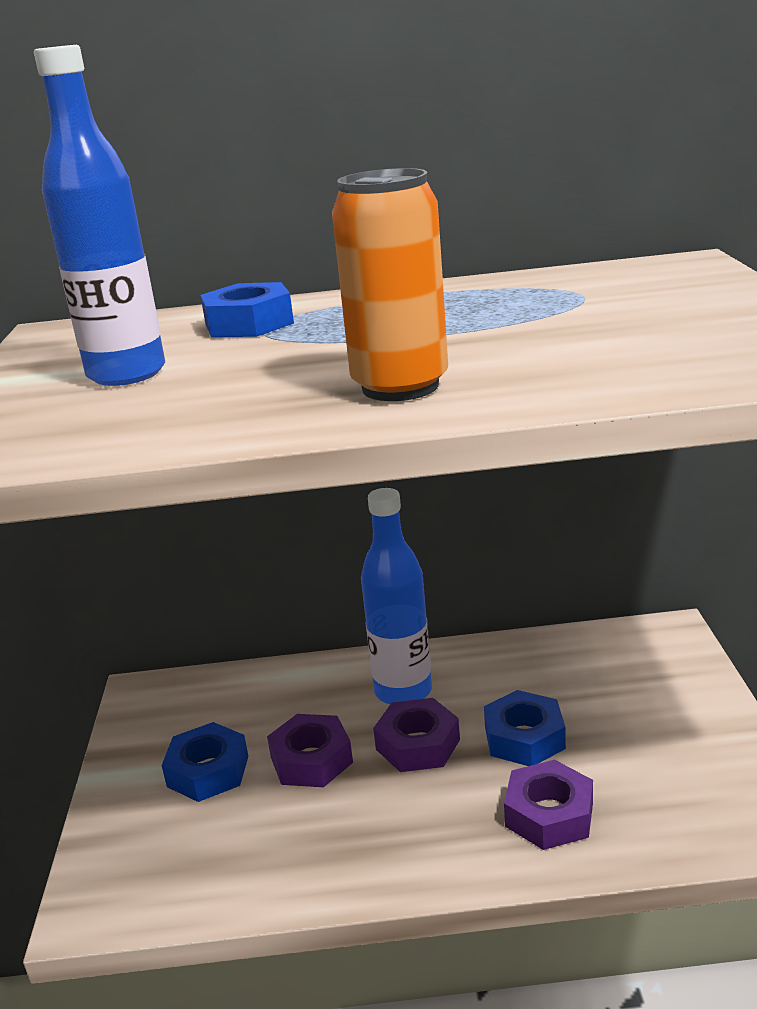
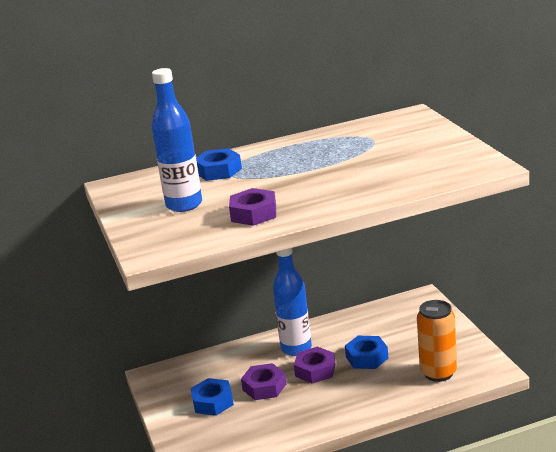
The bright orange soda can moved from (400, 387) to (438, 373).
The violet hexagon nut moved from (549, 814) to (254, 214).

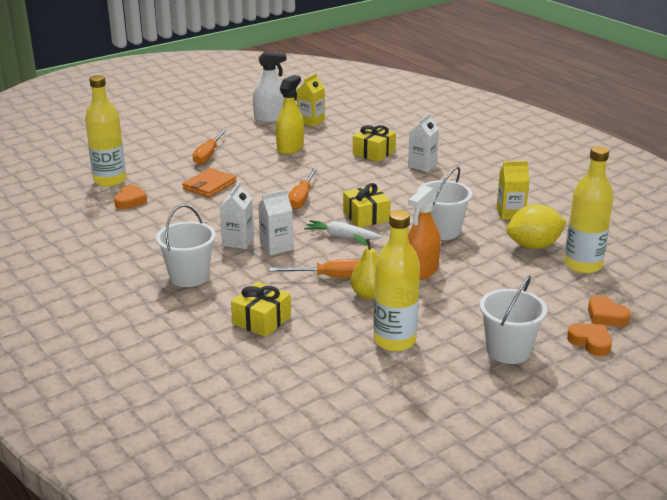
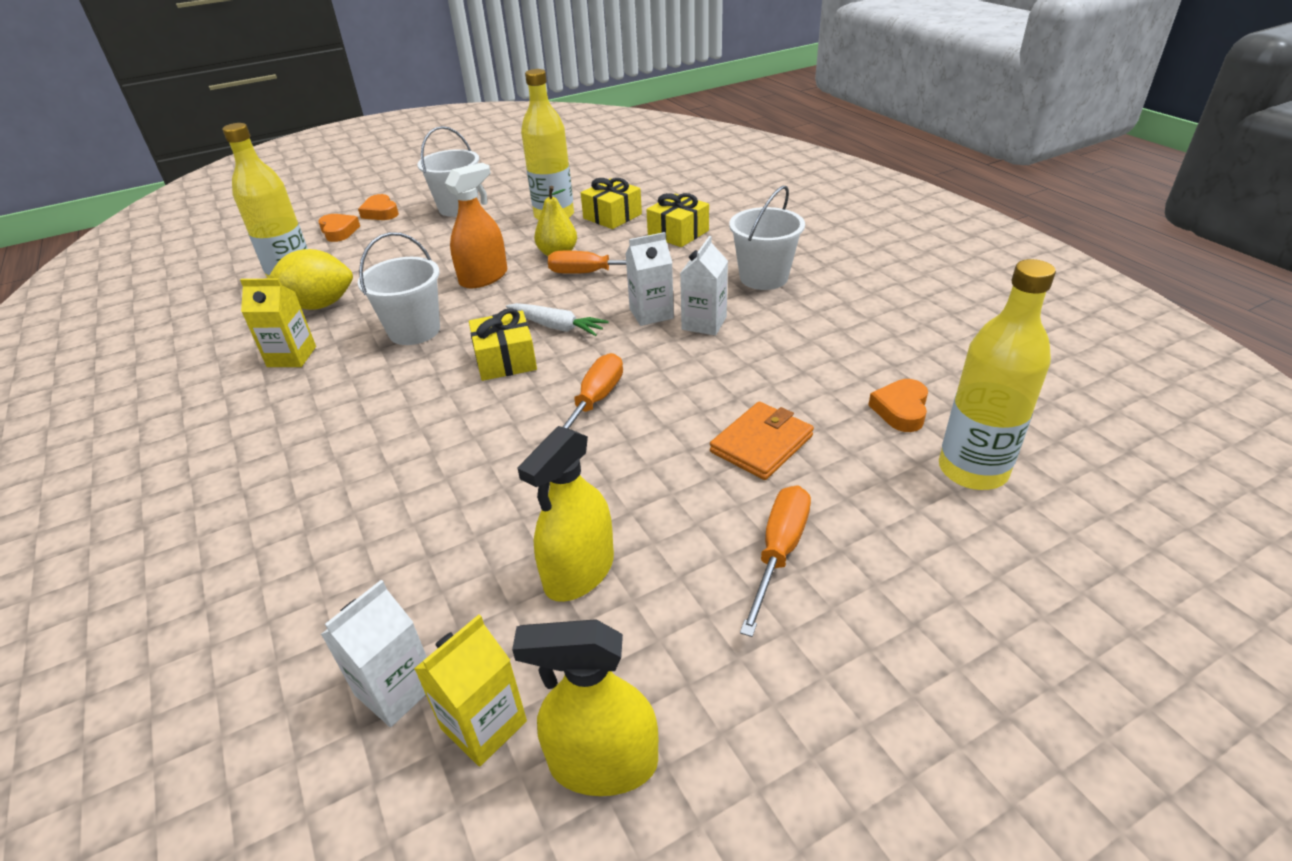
The golden wrapped gift moved from (374, 152) to (612, 216).
The snow-white juice carton moved from (422, 165) to (396, 689).
The snow-white spray bottle at (271, 118) became the golden spray bottle at (603, 763).

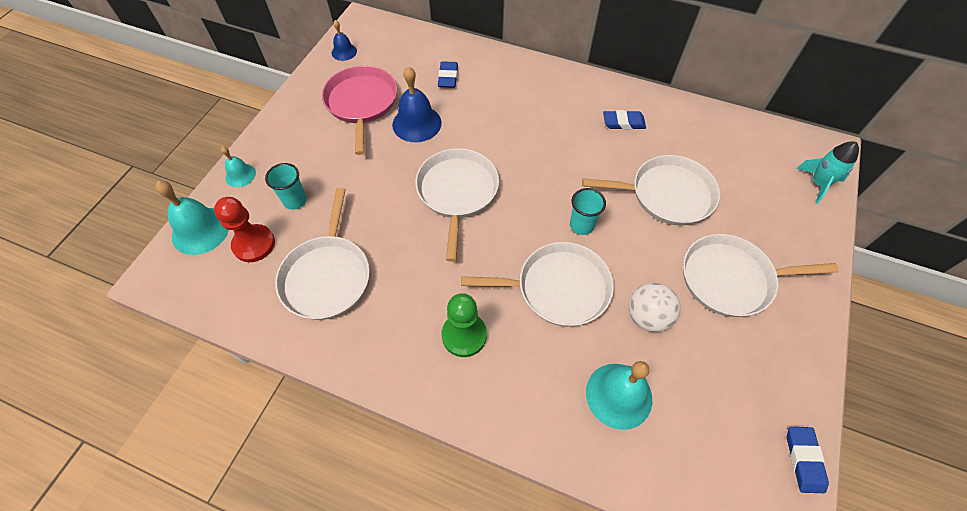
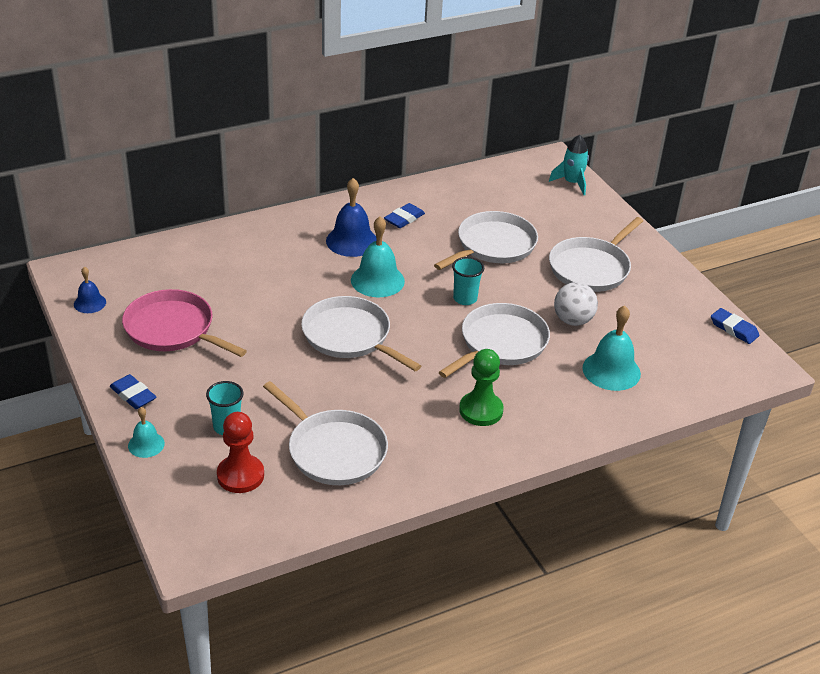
The aqua school bell moved from (200, 230) to (377, 280).
The blue school bell moved from (417, 123) to (351, 241).
The blue pencil eraser moved from (448, 77) to (133, 395).

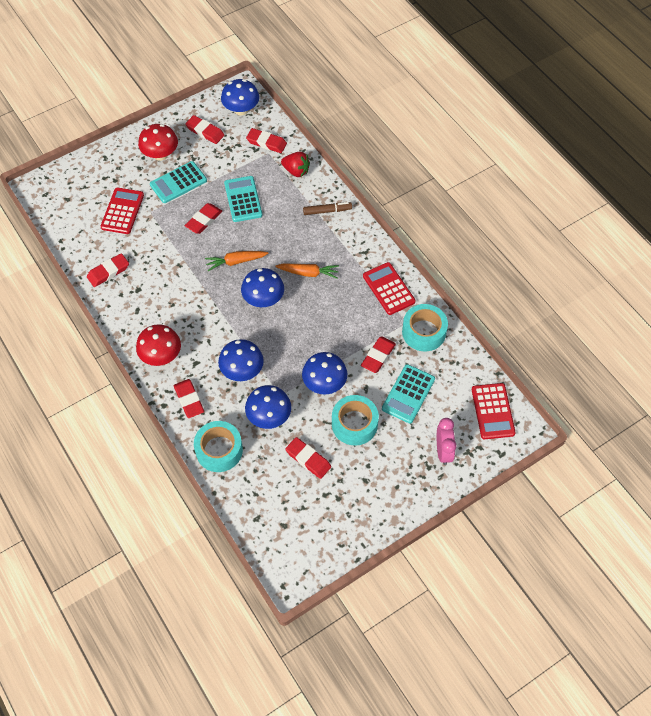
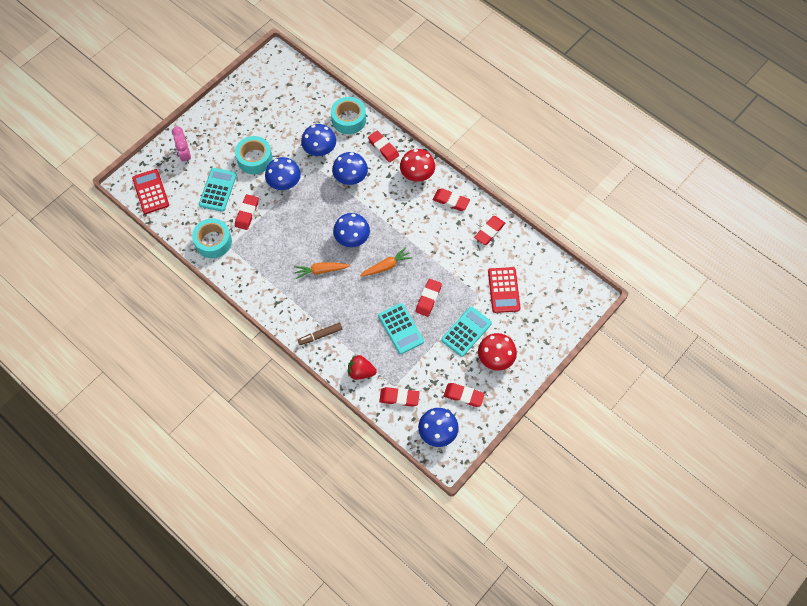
The scarlet adding machine at (388, 289) disappeared.
The scarlet pencil eraser moved from (308, 459) to (451, 201).

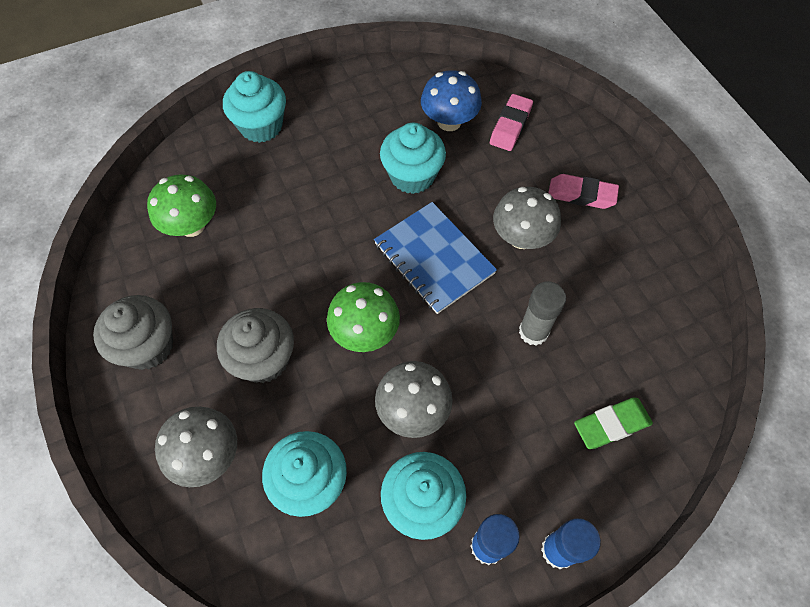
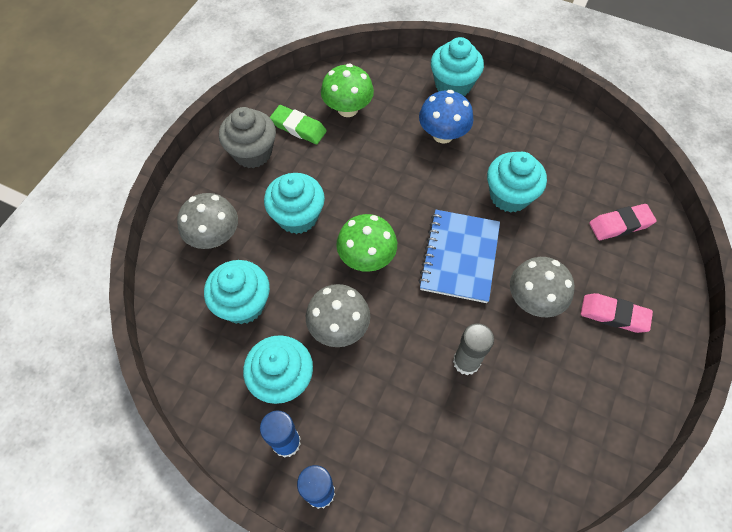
The blue mushroom moved from (449, 122) to (443, 134).
The emerald pencil eraser moved from (611, 424) to (298, 127).
The grey cupcake at (263, 359) became the aqua cupcake at (297, 216).
The pink pencil eraser at (581, 195) turned 45 degrees counterclockwise.

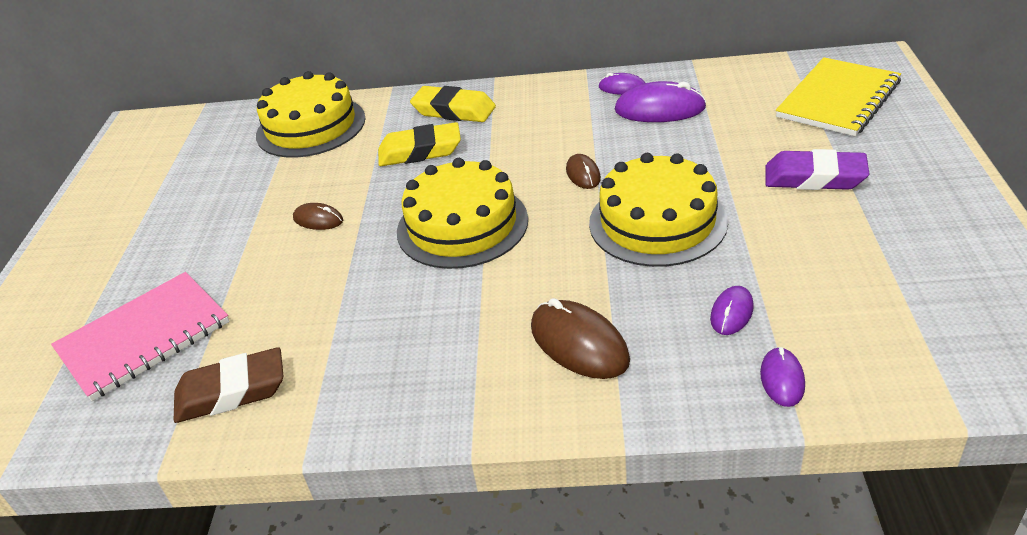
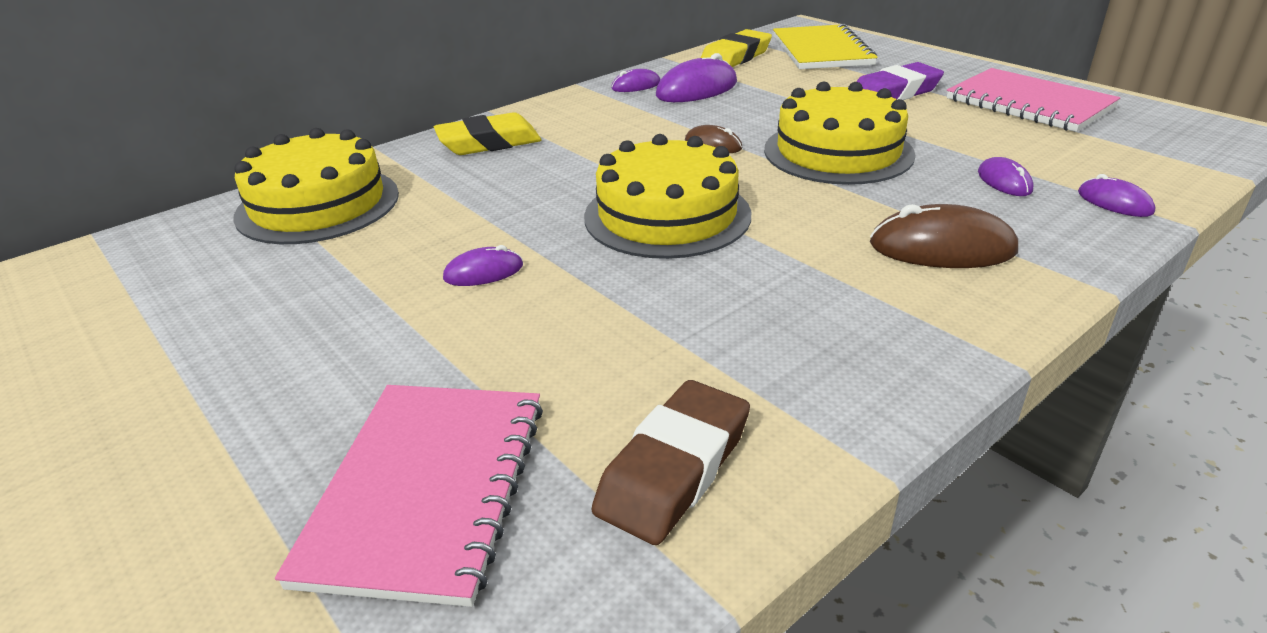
The pink notepad at (1029, 103) appeared.
The golden pencil eraser moved from (420, 151) to (735, 57).
The dark brown PC mouse at (318, 219) became the violet PC mouse at (483, 272).

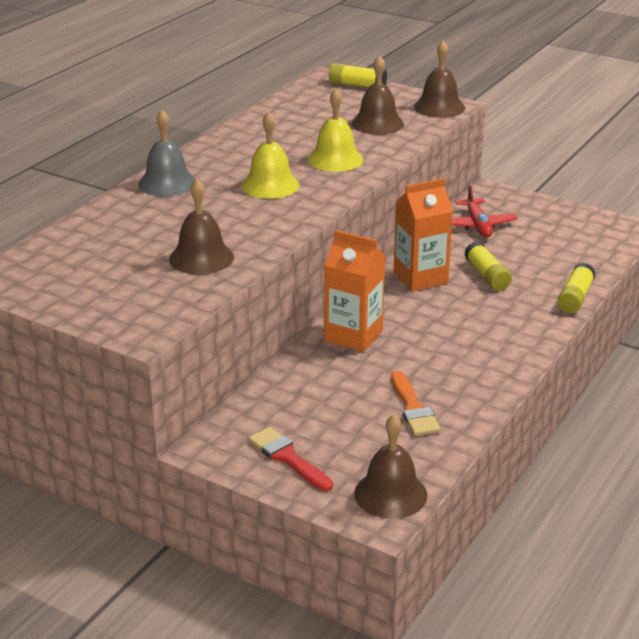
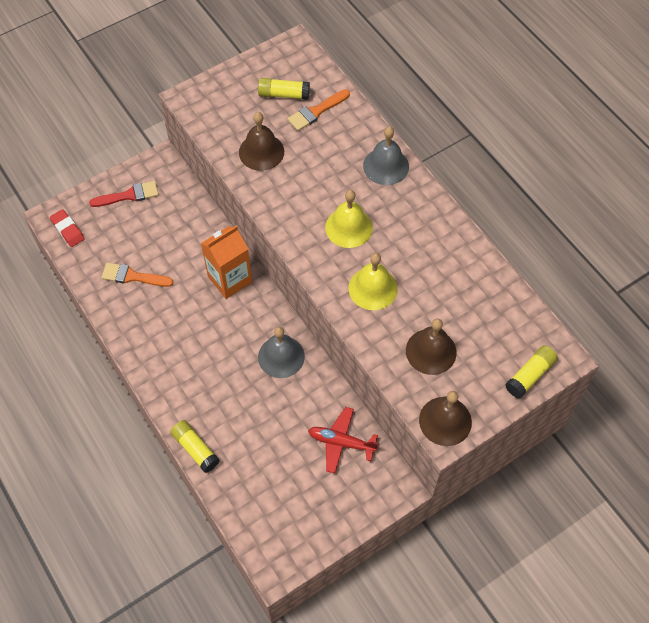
The bright orange paintbrush at (316, 111) appeared.
The golden stick of glue moved from (487, 275) to (284, 94).
The dark brown school bell at (390, 494) was replaced by the scarlet pencil eraser at (68, 230).
The bright orange juice carton at (420, 278) was replaced by the grey school bell at (281, 356).

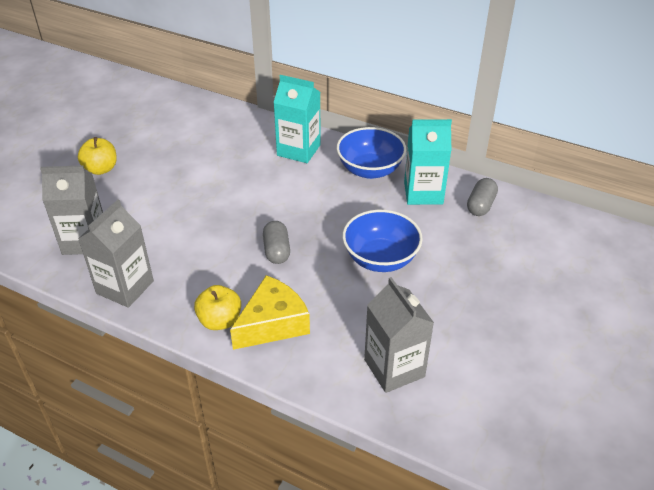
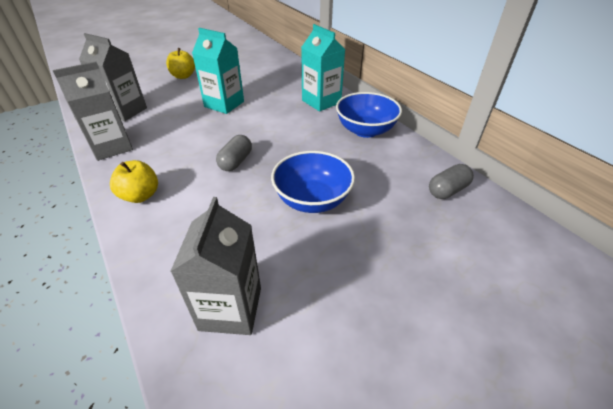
The golden piece of cheese at (273, 323) disappeared.
The aqua juice carton moved from (423, 193) to (224, 104).

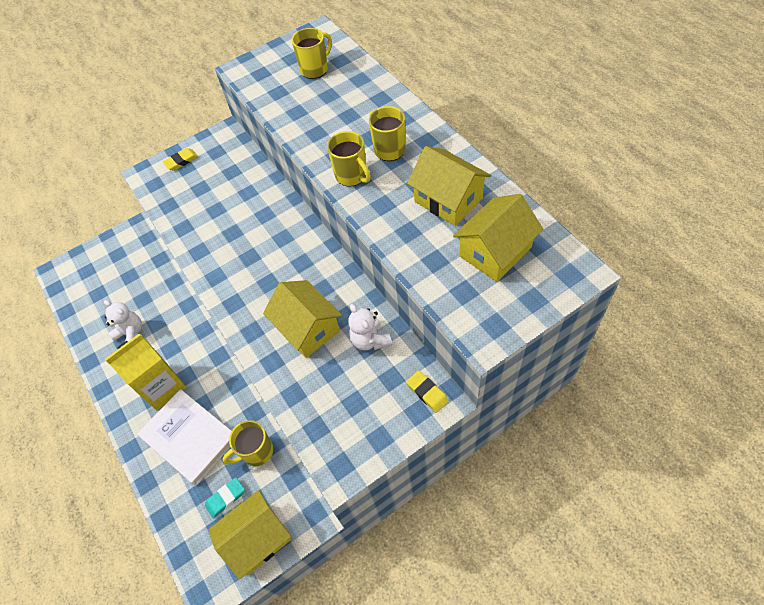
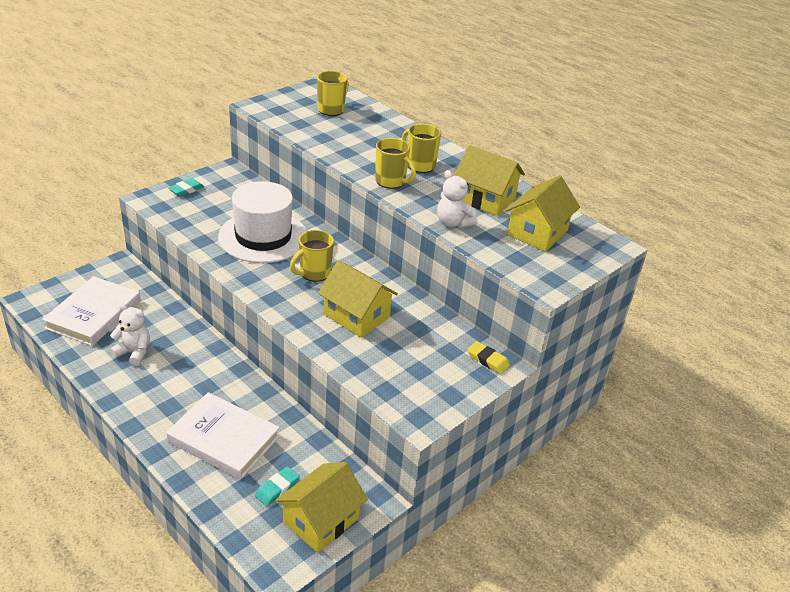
The golden juice carton at (162, 387) disappeared.
The snow-white hardback at (93, 314) appeared.
The snow-white tall hat at (263, 237) appeared.
The golden tea mug moved from (256, 452) to (314, 273).
The snow-white stuffed bear moved from (370, 340) to (453, 223).
The golden pencil eraser at (181, 161) became the aqua pencil eraser at (186, 190).

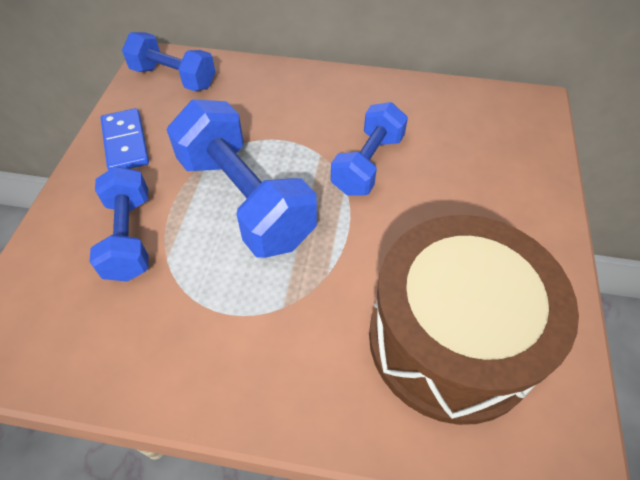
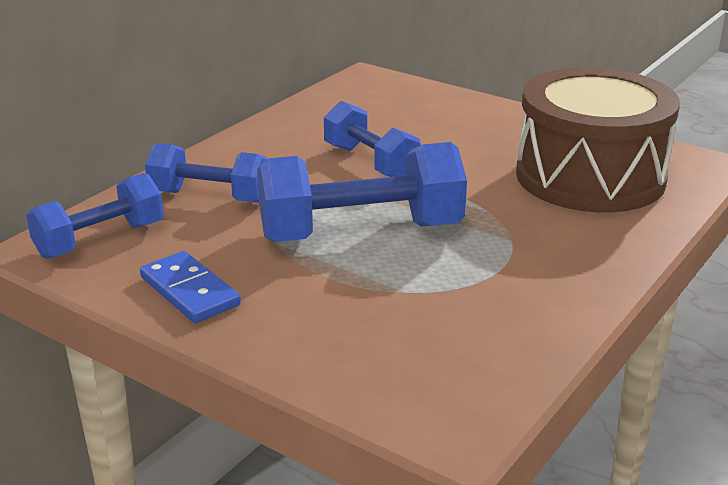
The blue free weight moved from (129, 237) to (210, 197).
The blue domino piece at (126, 143) turned 45 degrees clockwise.

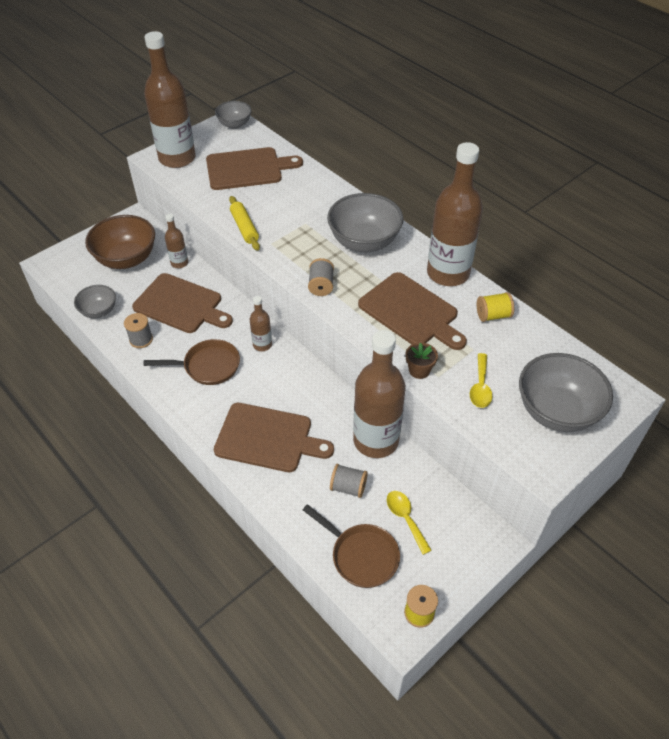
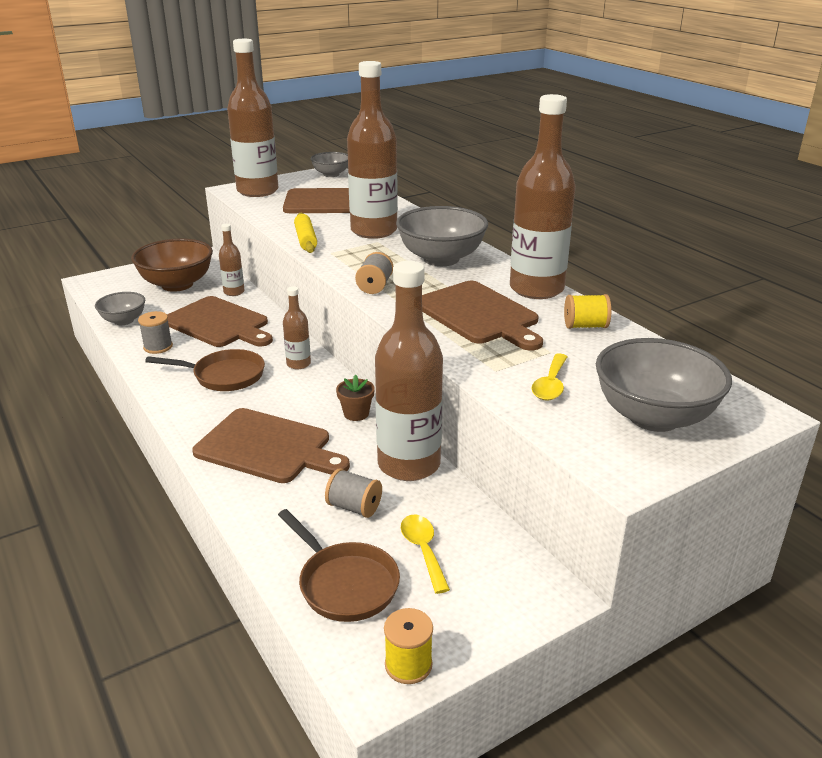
The dark brown bottle at (374, 231) appeared.
The dark brown flower pot moved from (419, 370) to (356, 413).

